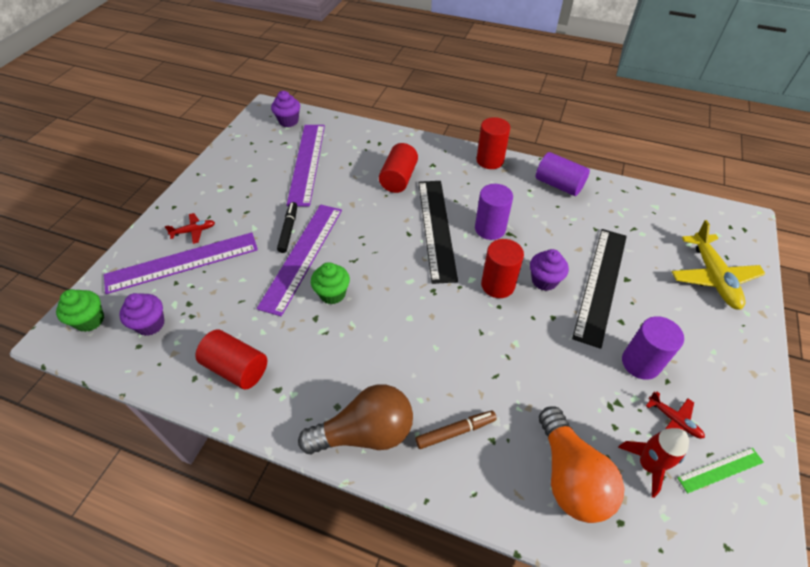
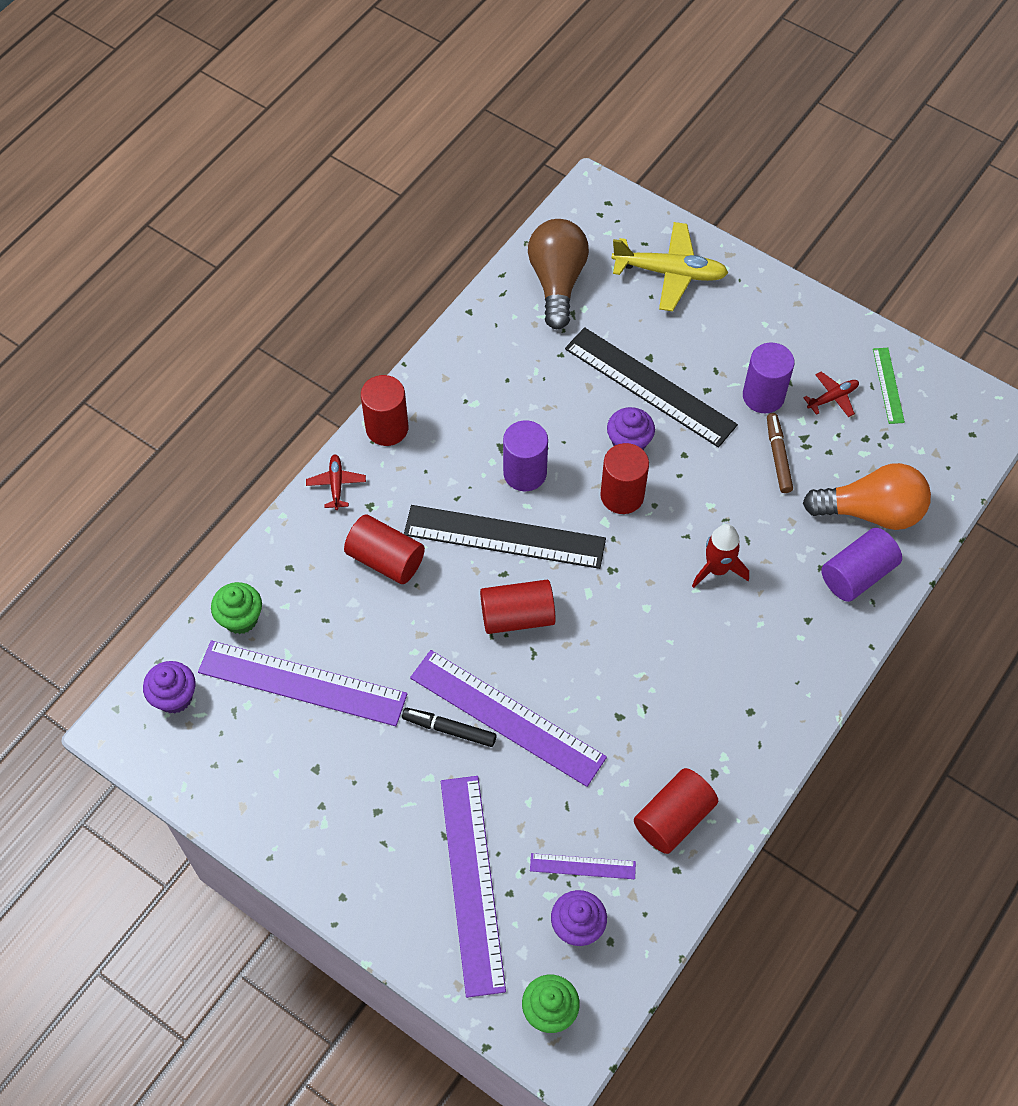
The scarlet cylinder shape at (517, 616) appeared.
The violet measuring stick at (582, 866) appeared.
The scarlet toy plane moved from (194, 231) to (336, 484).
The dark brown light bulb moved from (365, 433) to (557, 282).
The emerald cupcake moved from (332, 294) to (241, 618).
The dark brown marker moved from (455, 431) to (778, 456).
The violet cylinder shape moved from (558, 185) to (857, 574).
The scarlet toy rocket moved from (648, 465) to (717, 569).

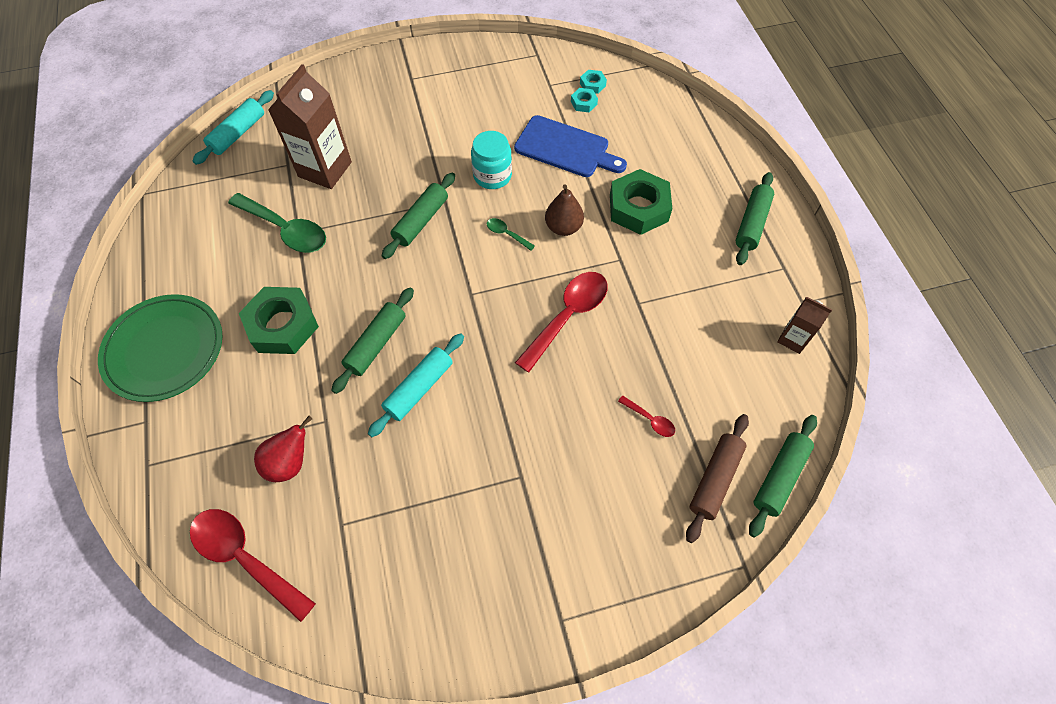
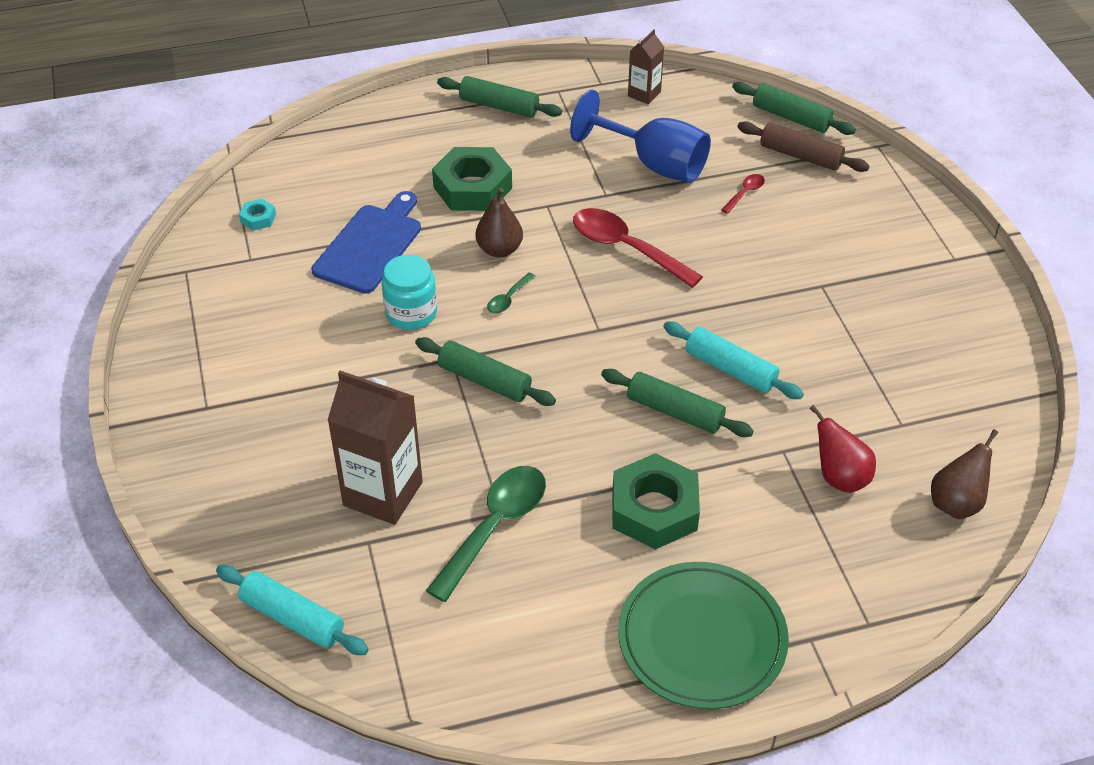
The aqua hexagon nut at (584, 103) disappeared.
The blue goblet at (654, 164) appeared.
The scarlet teaspoon at (245, 558) was replaced by the dark brown pear at (956, 503).

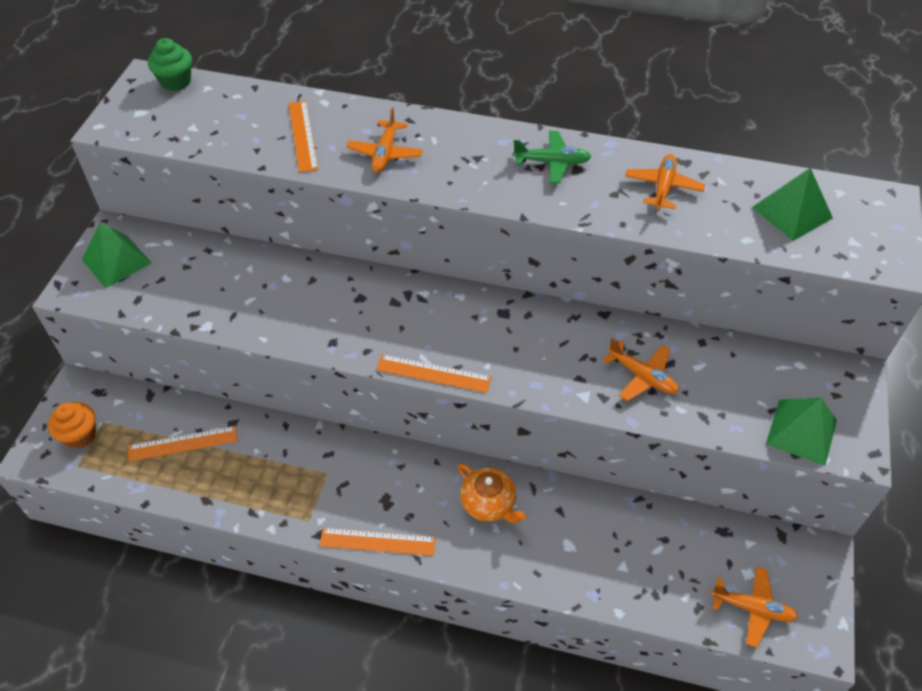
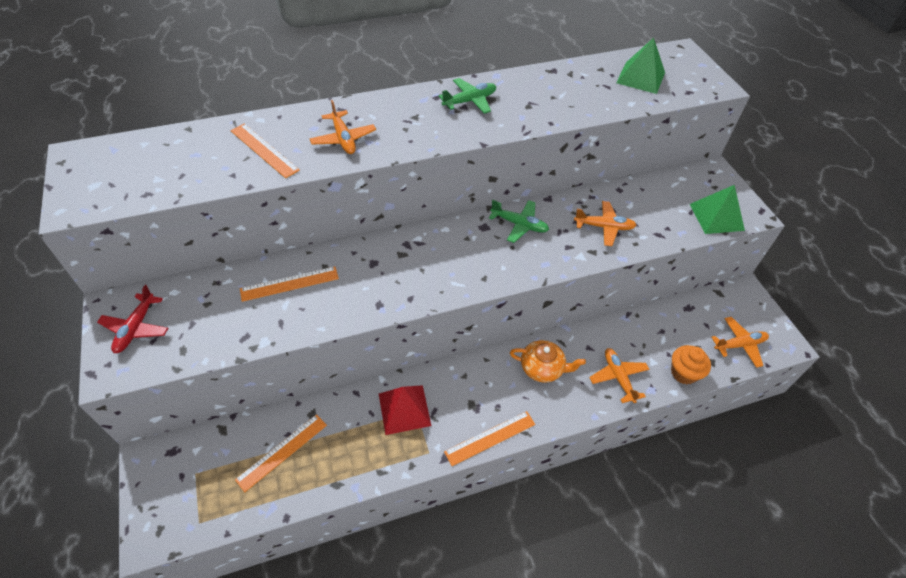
The emerald cupcake at (176, 82) disappeared.
The scarlet pyramid at (404, 409) appeared.
The emerald toy plane at (519, 225) appeared.
The bright orange cupcake moved from (80, 435) to (683, 373).
The bright orange measuring stick moved from (433, 373) to (289, 283).
The bright orange toy plane moved from (663, 187) to (618, 377).
The emerald pyramid at (116, 261) was replaced by the scarlet toy plane at (136, 328).

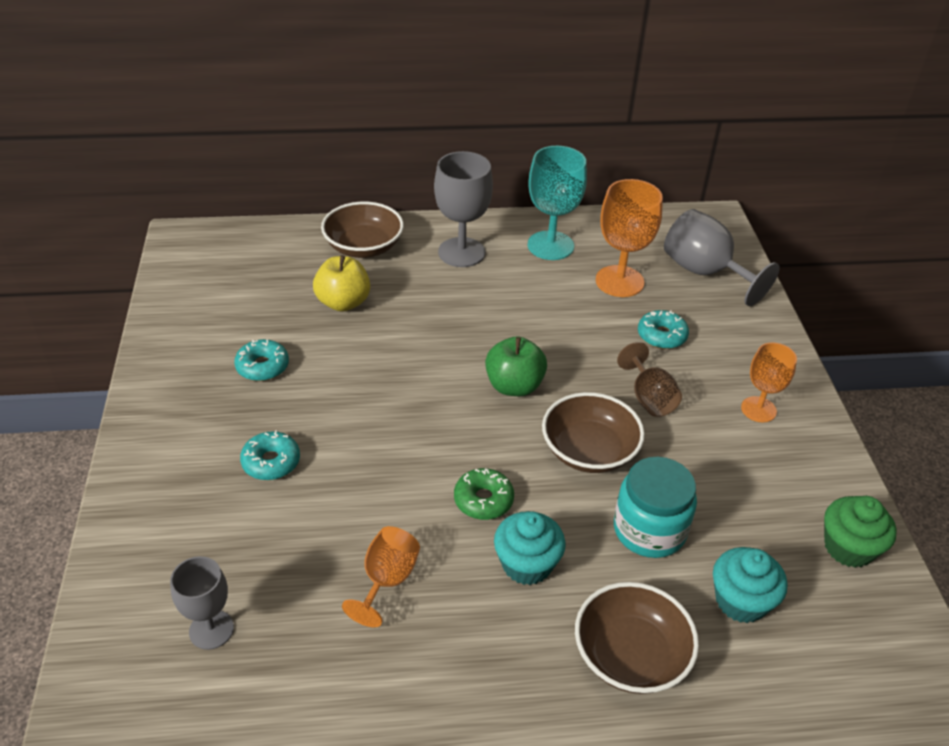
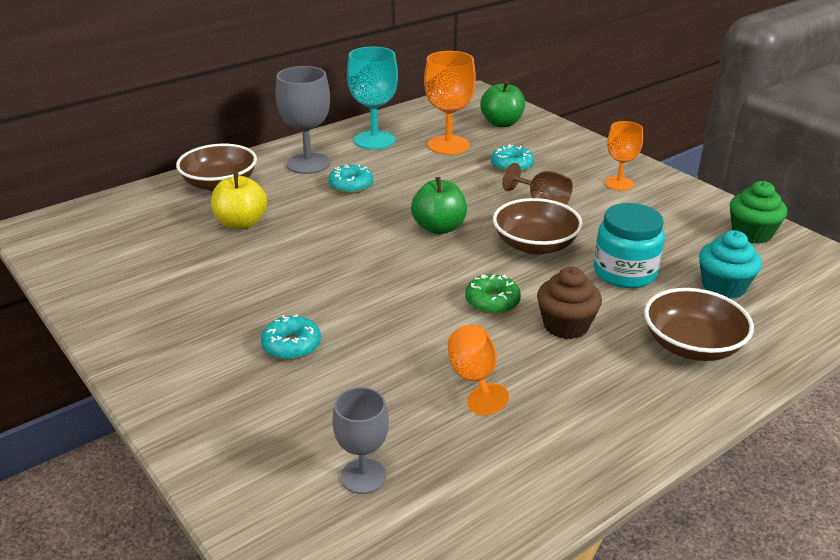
The aqua glazed donut moved from (262, 366) to (351, 185).
The grey goblet at (705, 272) was replaced by the emerald apple at (501, 123).
The aqua cupcake at (527, 564) became the dark brown cupcake at (566, 325).

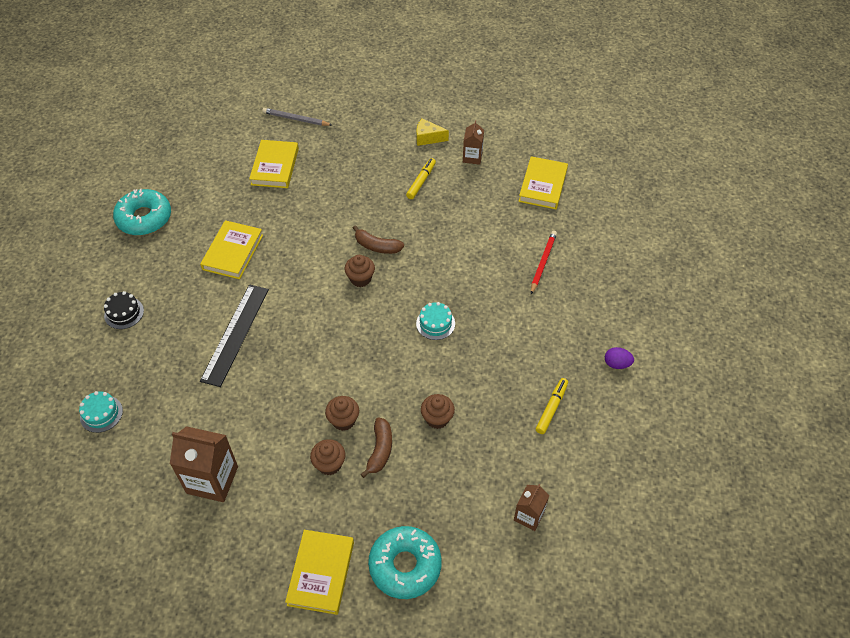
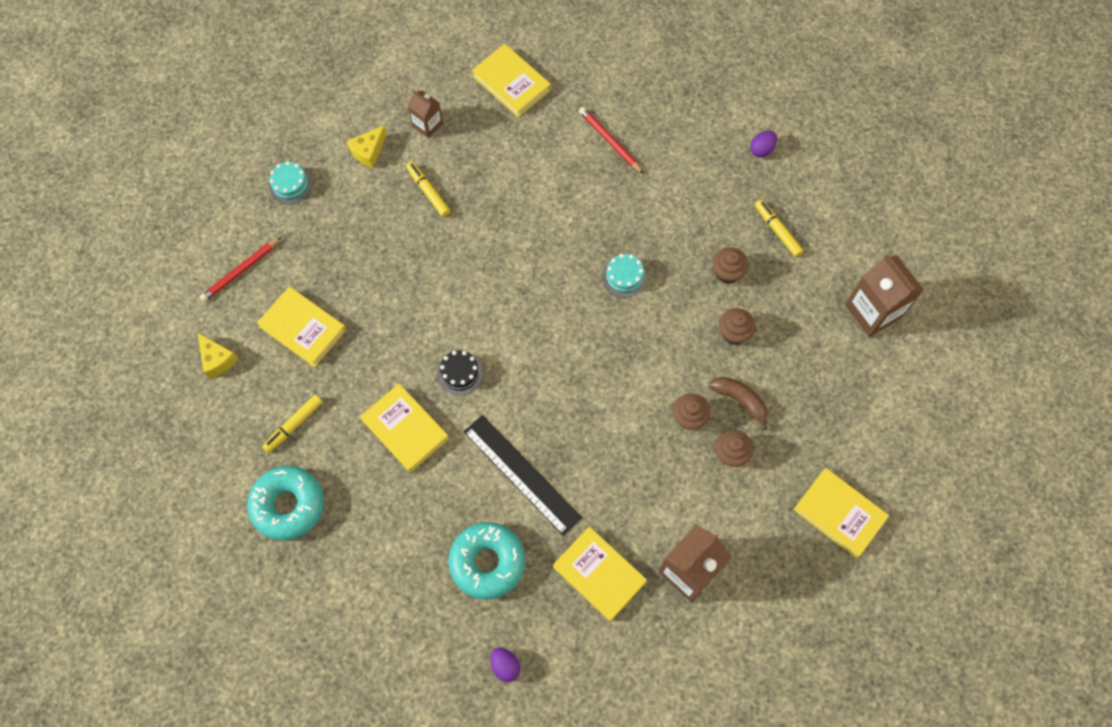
The dark brown toy banana at (377, 246) disappeared.
The golden piece of cheese at (217, 359) appeared.
The golden marker at (294, 425) appeared.
The violet egg shape at (505, 666) appeared.
The golden hardback at (599, 574) appeared.
The aqua gateau moved from (101, 414) to (290, 185).
The jet-black gateau moved from (124, 313) to (460, 373).
The dark brown cupcake moved from (360, 279) to (727, 272).
The aqua glazed donut moved from (405, 565) to (487, 562).
The grey lead pencil at (296, 119) became the scarlet lead pencil at (240, 271).
The dark brown juice carton at (529, 516) changed to 1.75 times the size.

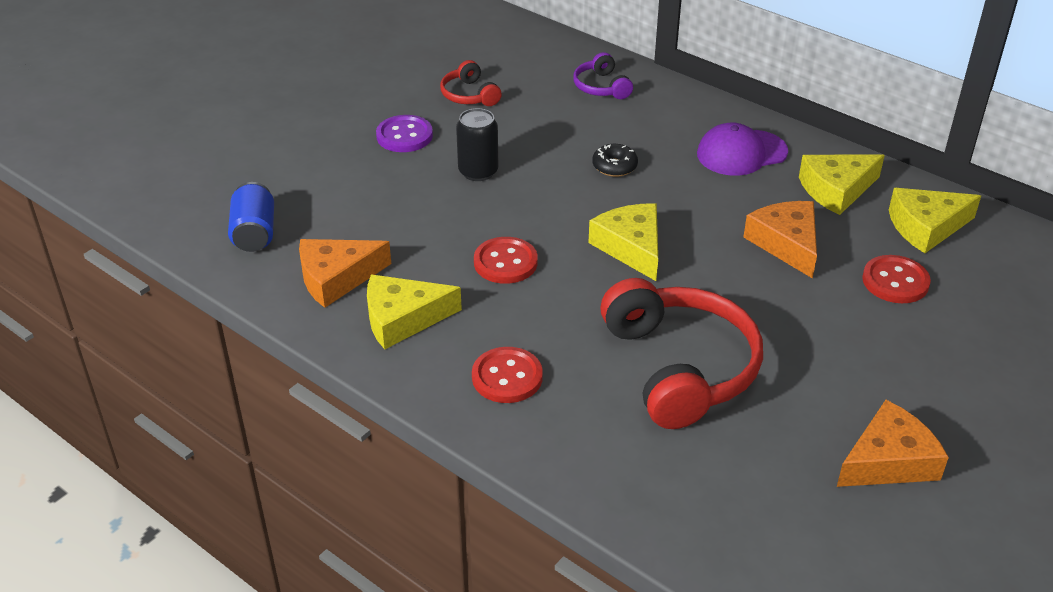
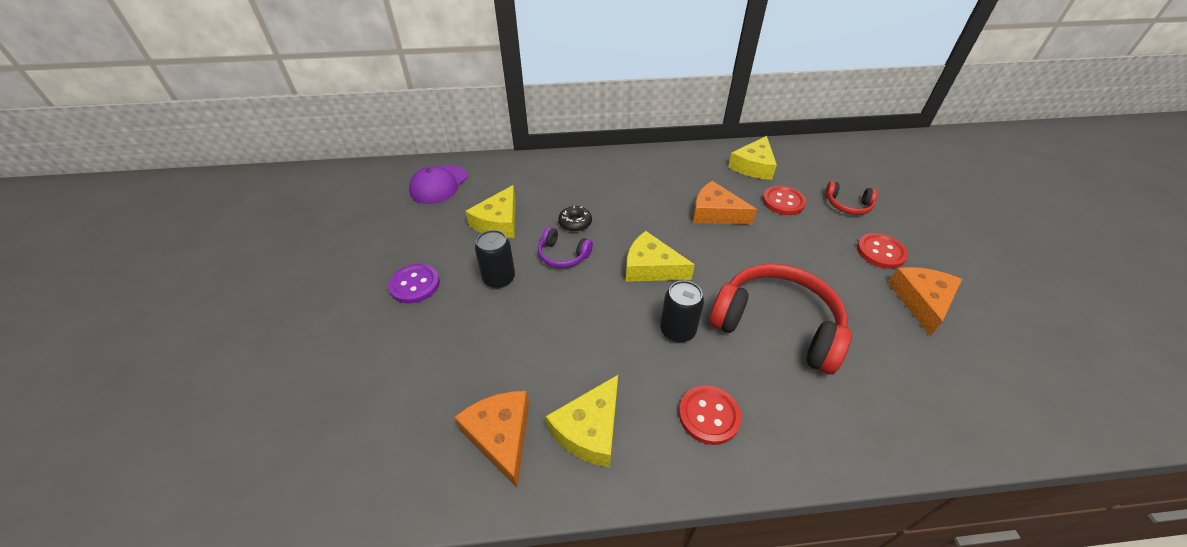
The blue soda can at (254, 233) disappeared.
The jet-black soda can at (677, 330) appeared.
The scarlet headphones moved from (469, 95) to (847, 205).
The scarlet shirt button moved from (505, 262) to (880, 252).
The violet headphones moved from (601, 87) to (563, 255).
The violet peaked cap moved from (741, 153) to (439, 184).
The golden piece of cheese moved from (836, 190) to (498, 222).
The bright orange piece of cheese at (336, 278) turned 135 degrees clockwise.

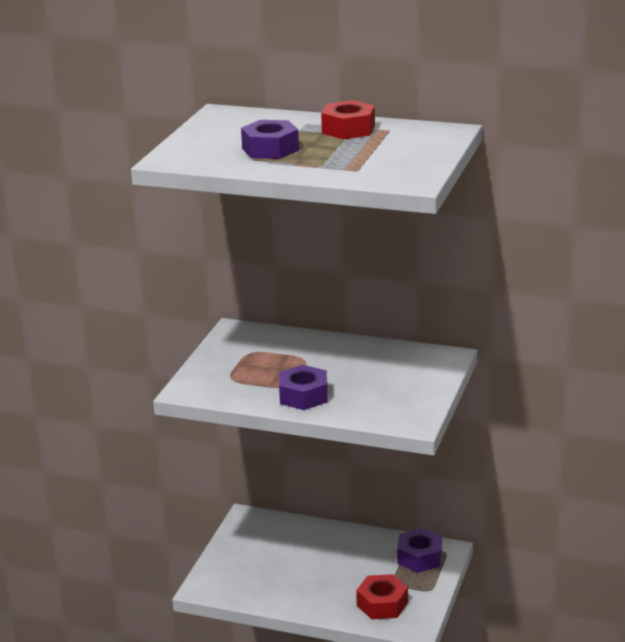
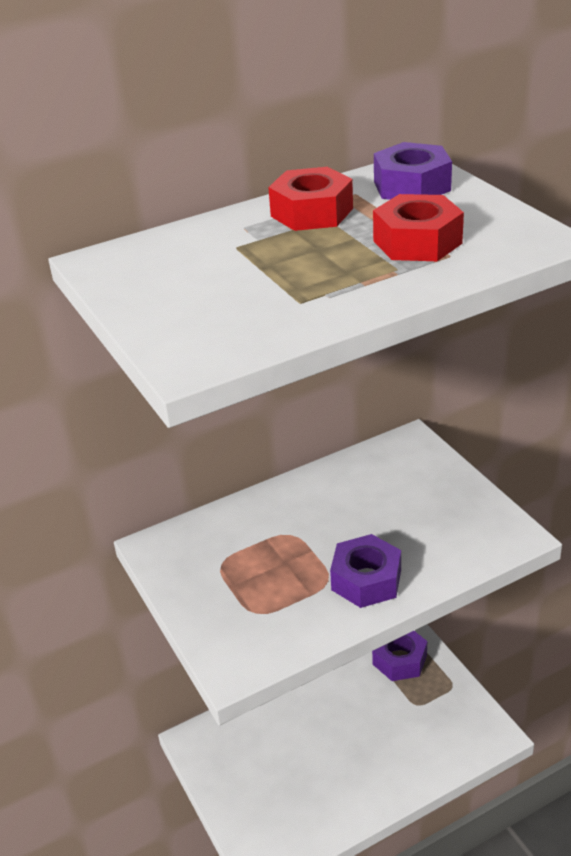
The violet hexagon nut moved from (270, 149) to (411, 186).
The scarlet hexagon nut moved from (382, 604) to (417, 242).

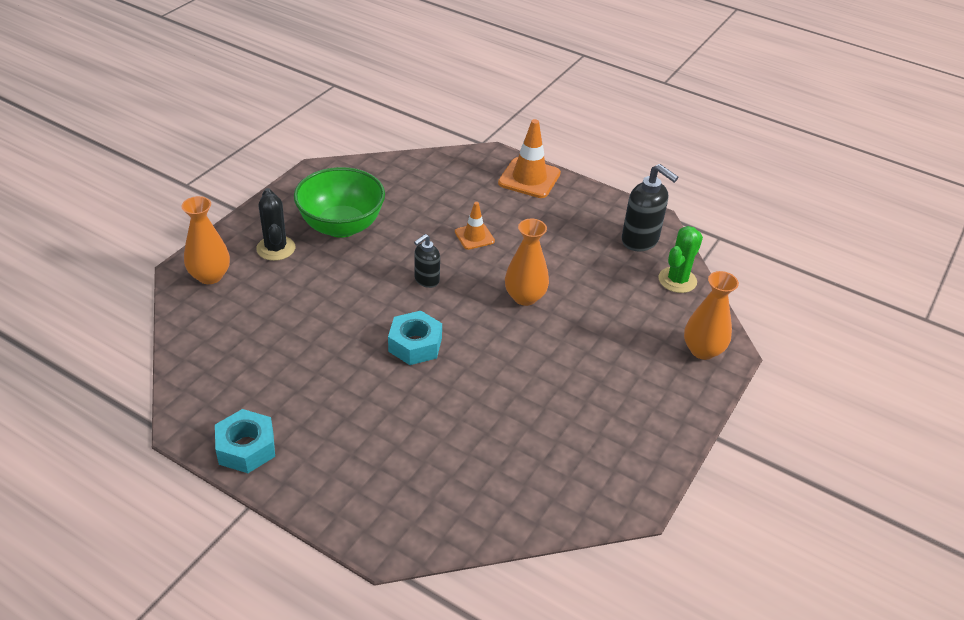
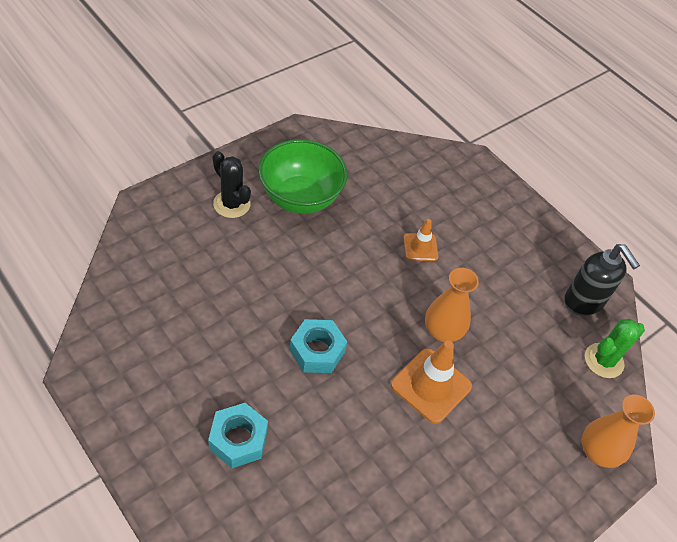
The bright orange vase at (210, 276) disappeared.
The jet-black pump bottle at (426, 280) disappeared.
The aqua hexagon nut moved from (246, 448) to (238, 439).
The bright orange safety cone moved from (529, 178) to (431, 385).
The jet-black prickly plant at (276, 248) turned 45 degrees counterclockwise.

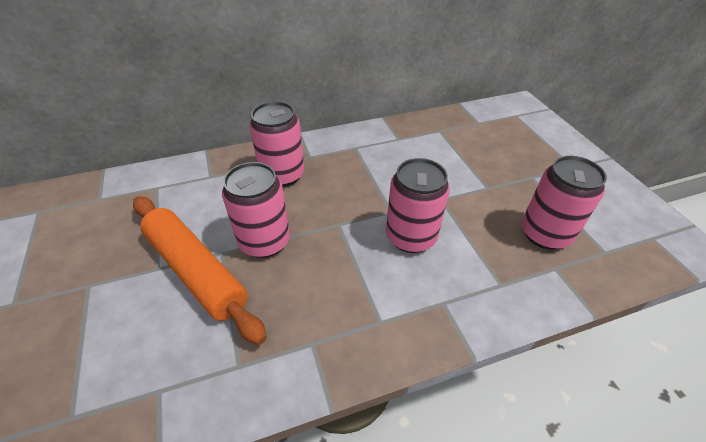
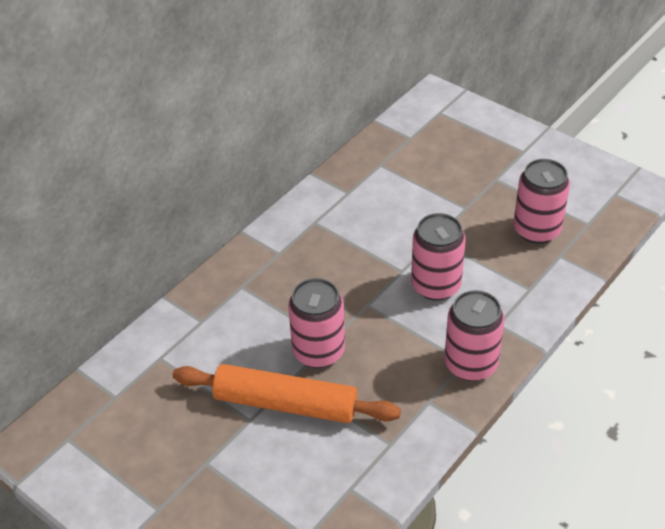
The pink soda can moved from (282, 175) to (470, 364).

